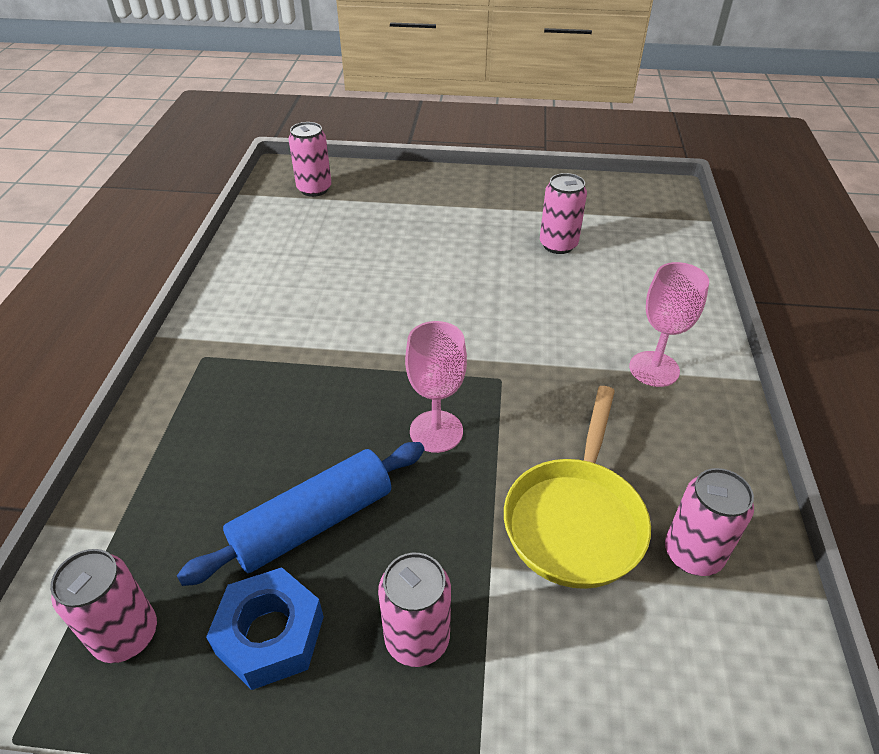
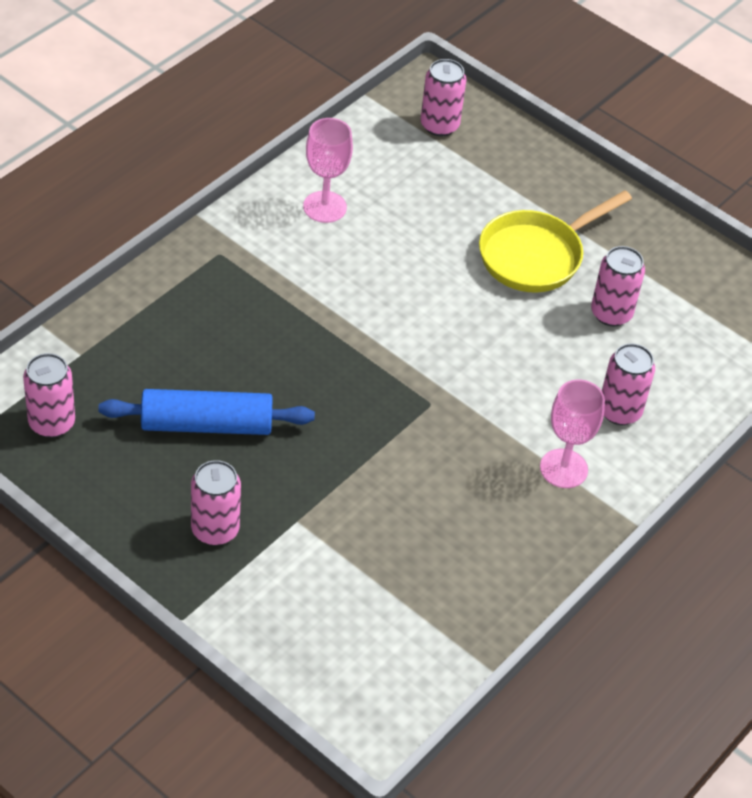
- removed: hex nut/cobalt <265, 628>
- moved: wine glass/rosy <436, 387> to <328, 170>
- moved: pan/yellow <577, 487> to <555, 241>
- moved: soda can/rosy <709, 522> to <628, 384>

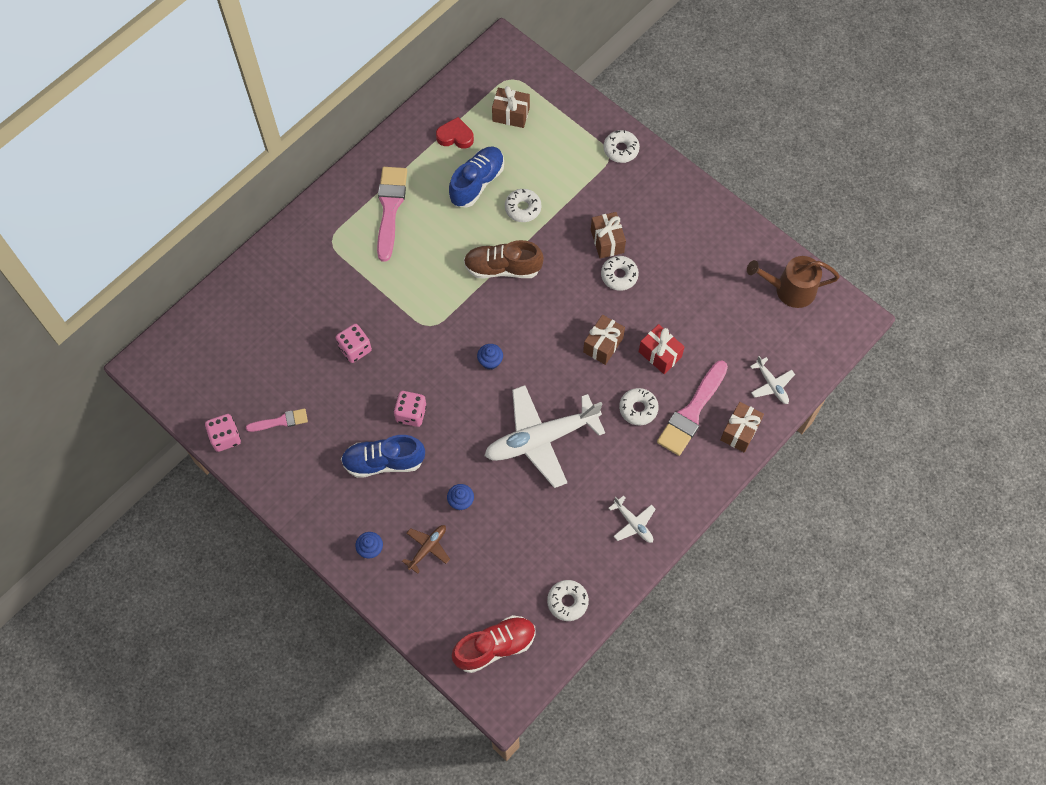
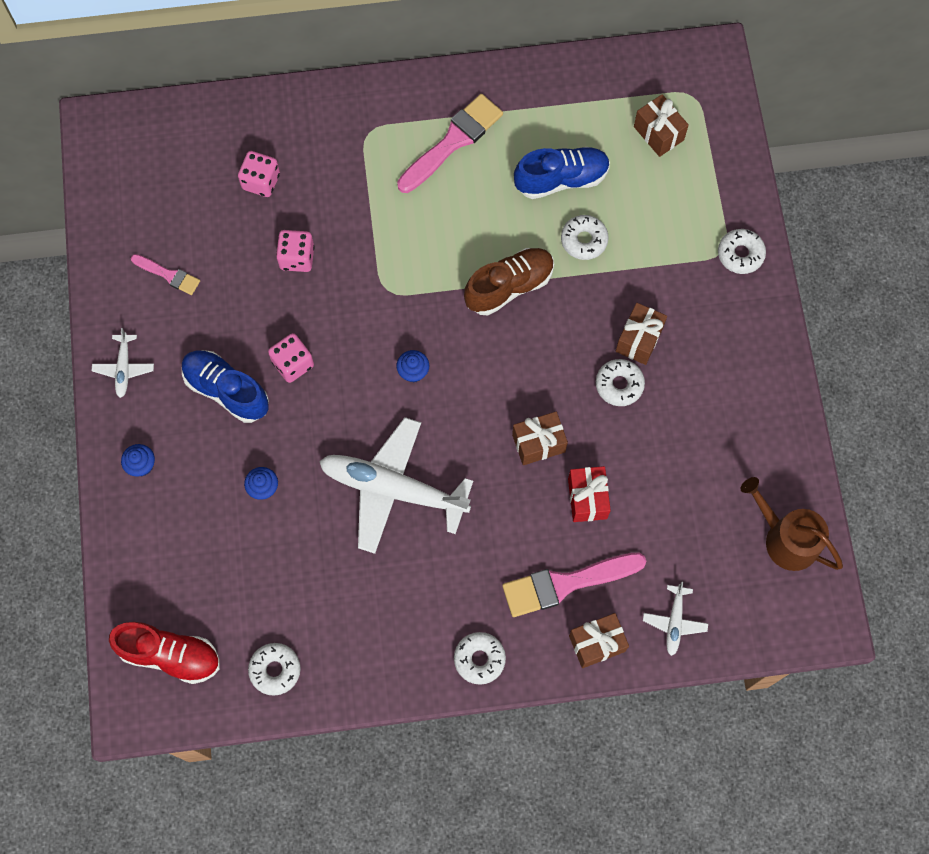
- removed: plane/dark brown <426, 549>
- removed: heart shape/red <455, 133>
- moved: dice/rosy <223, 433> to <259, 174>
- moved: plane/pure white <632, 519> to <123, 363>
- moved: glazed donut/pure white <639, 406> to <480, 658>
- turned: shoe/dark brown <504, 259> = <509, 281> 105 degrees clockwise

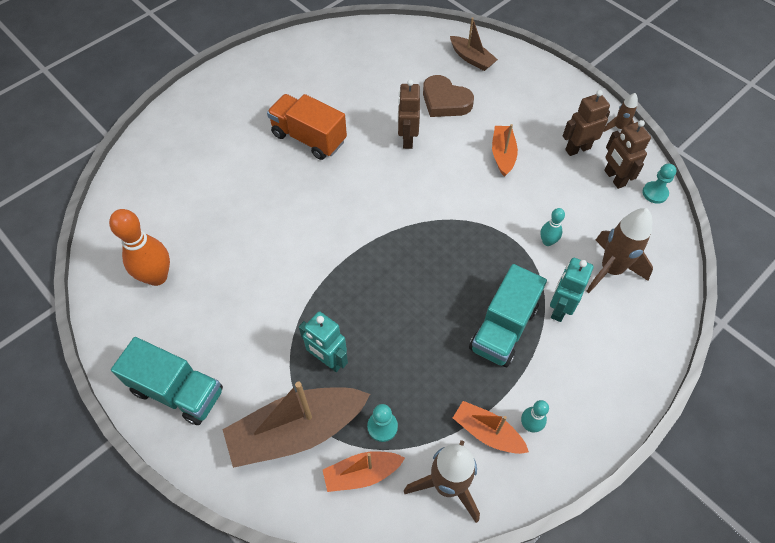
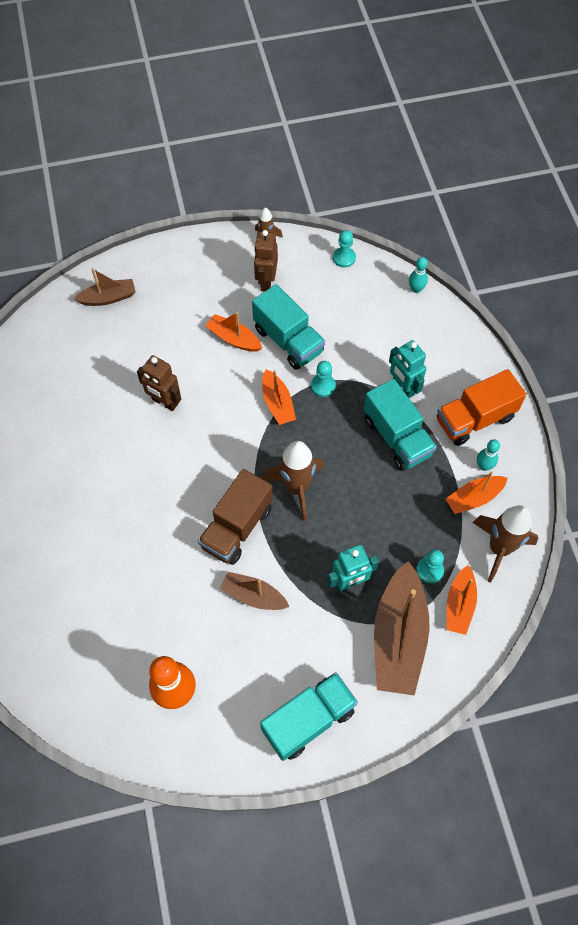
- removed: heart shape/dark brown <448, 96>
- removed: robot figure/dark brown <627, 154>
- added: toy truck/dark brown <235, 517>
- added: toy boat/dark brown <254, 591>
- added: toy truck/turquoise <288, 327>
- added: toy boat/orange-coloured <279, 397>
- added: chess pawn/turquoise <323, 379>
- moved: toy truck/orange-coloured <307, 127> to <481, 407>
- moved: skittle/turquoise <552, 227> to <418, 275>
- moved: toy rocket/dark brown <620, 250> to <293, 481>

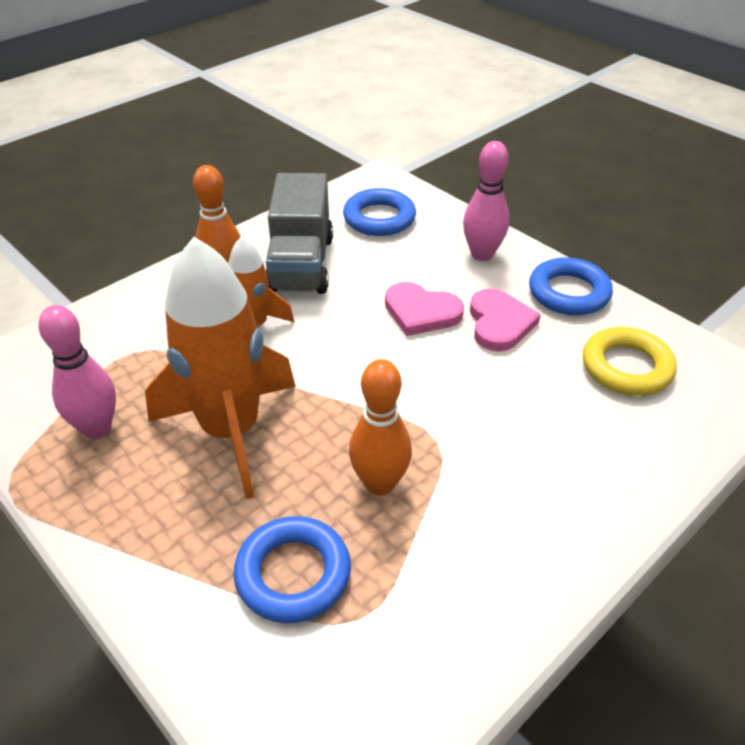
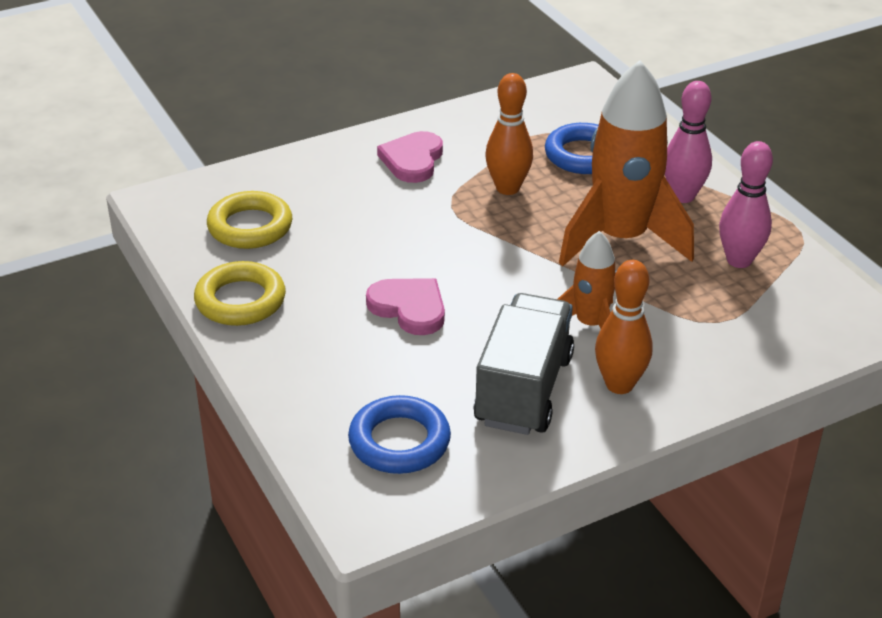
- moved: skittle/rosy <486, 201> to <688, 142>
- moved: heart shape/rosy <505, 320> to <410, 157>
- recoloured: torus/cobalt <571, 286> to torus/yellow <240, 293>

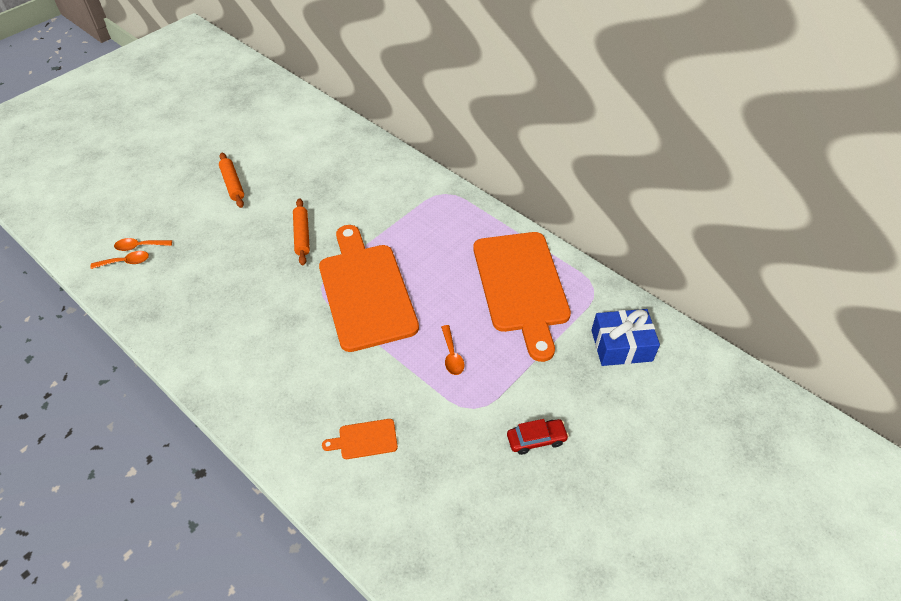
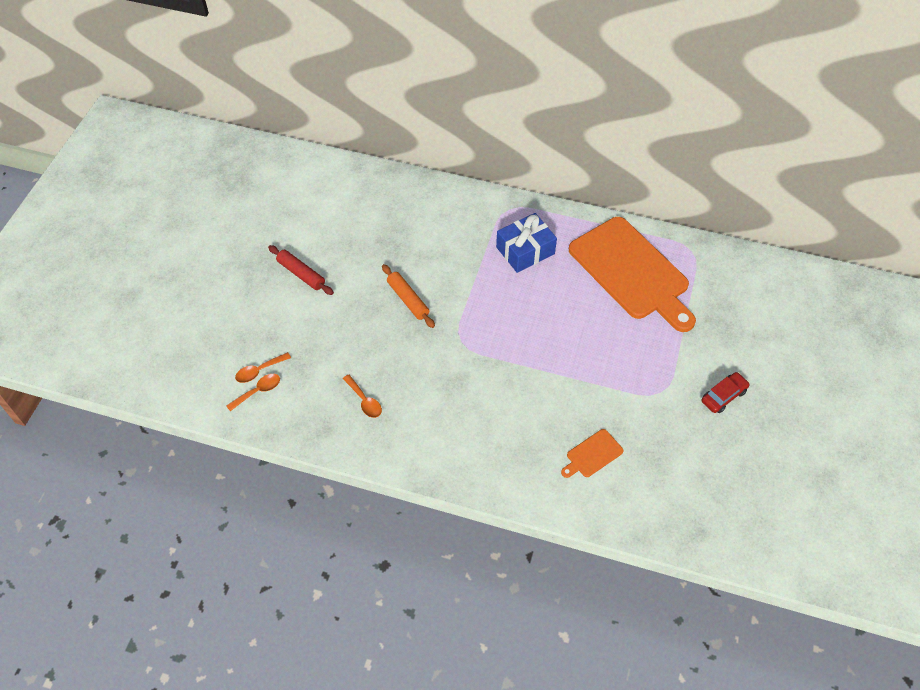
- removed: cutting board/orange-coloured <369, 288>
- moved: tablespoon/orange-coloured <453, 350> to <362, 396>
- moved: wrapped gift/cobalt <625, 337> to <526, 243>
- recoloured: dough roller/orange-coloured <231, 180> to dough roller/red <301, 270>

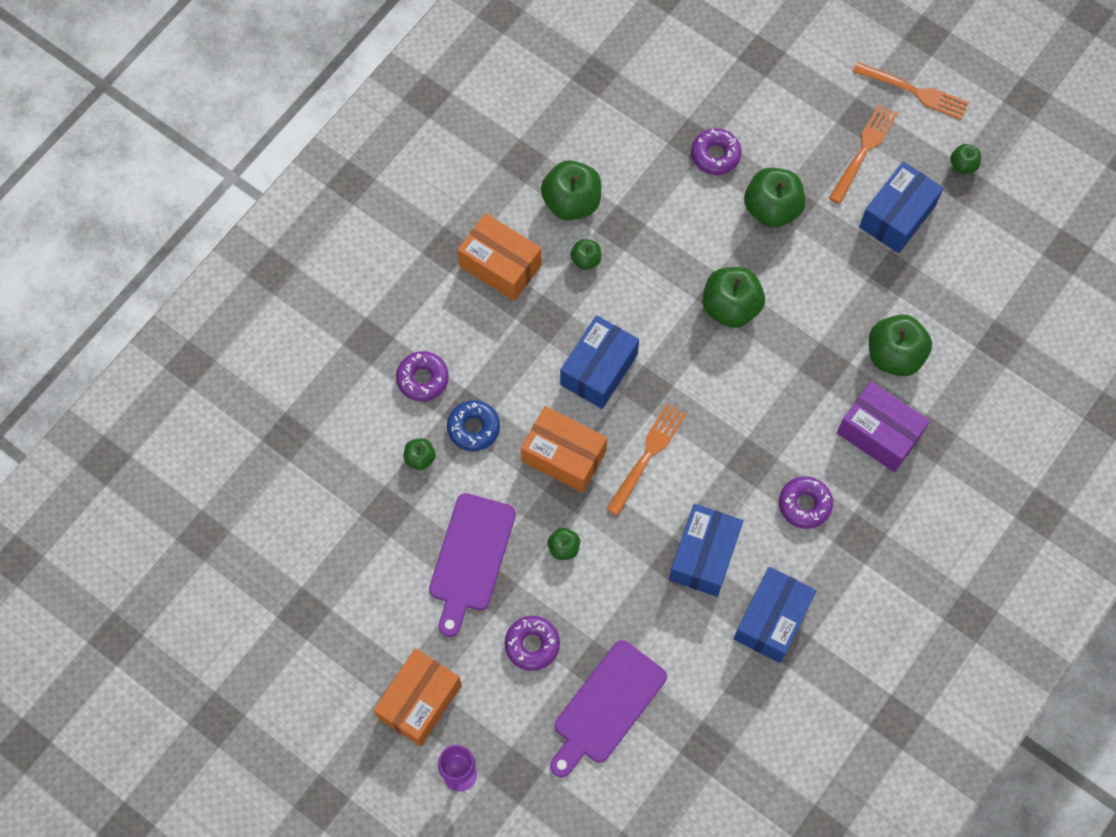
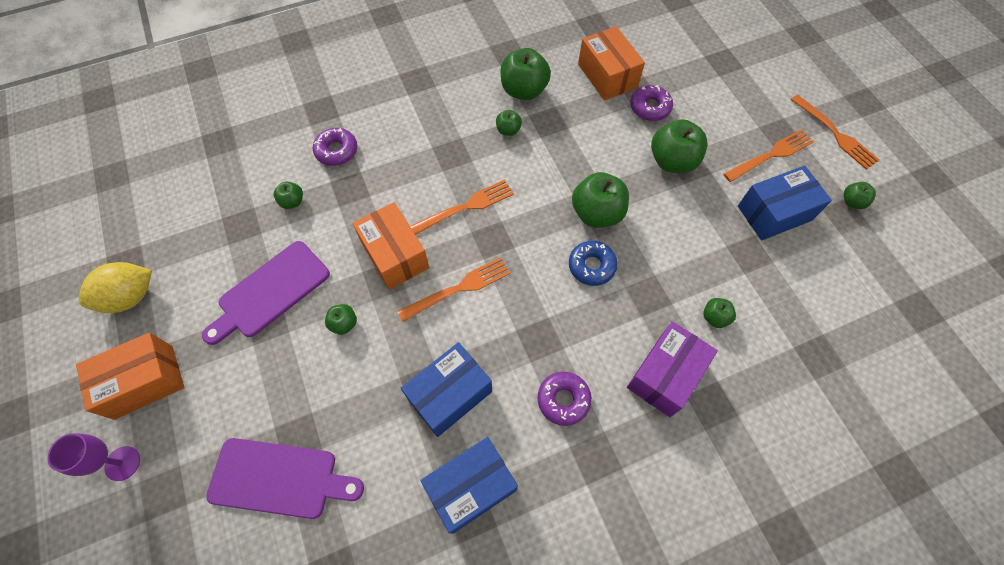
- removed: glazed donut/violet <532, 643>
- added: lemon/yellow <115, 287>
- moved: glazed donut/cobalt <473, 425> to <593, 263>
- moved: parcel/orange-coloured <500, 257> to <611, 63>
- replaced: parcel/cobalt <599, 362> to fork/orange-coloured <462, 207>
- turned: cutting board/violet <608, 709> = <285, 478> 150 degrees counterclockwise
- turned: parcel/violet <883, 426> = <672, 369> 60 degrees clockwise
- resized: apple/green <900, 345> = <719, 313> x0.51

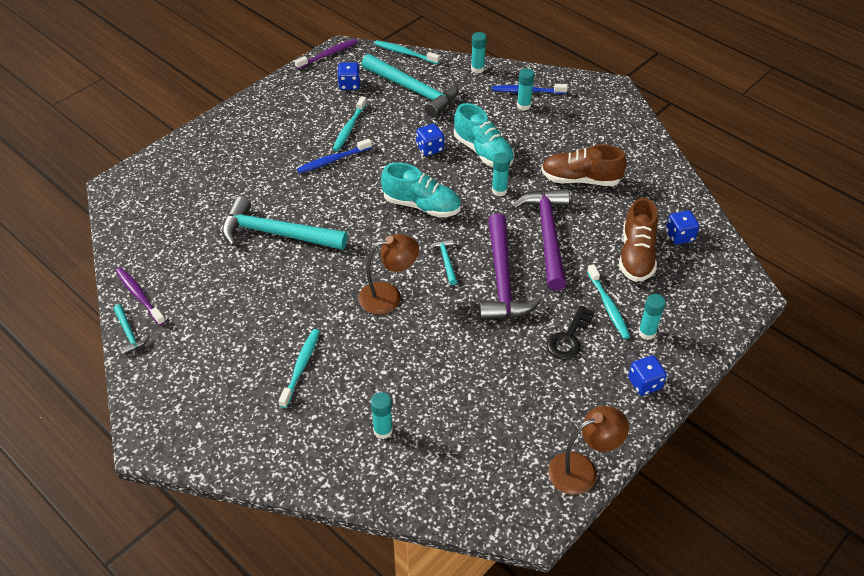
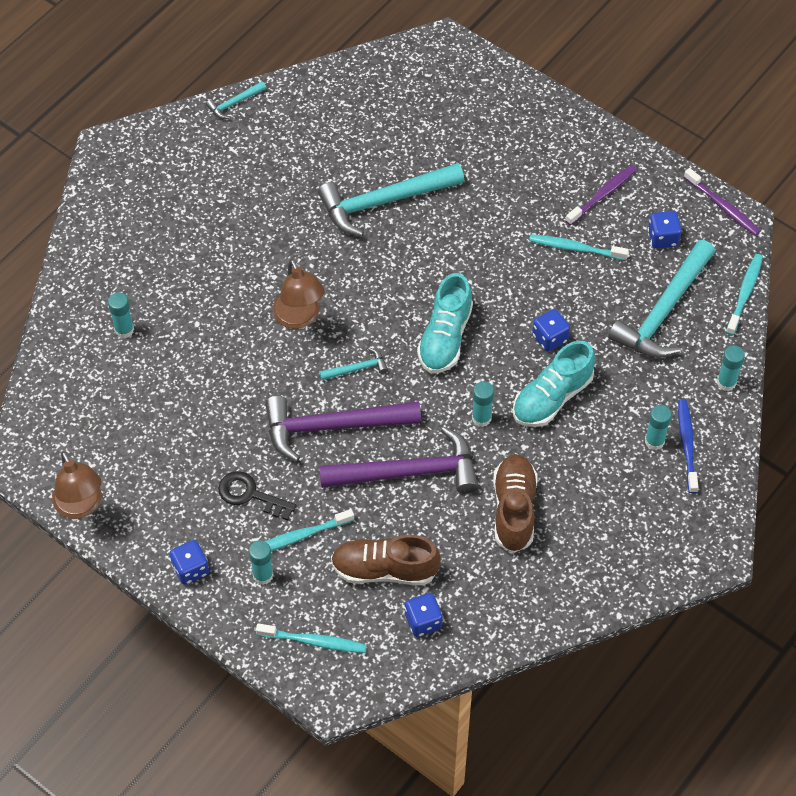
- removed: tooth brush/cobalt <334, 156>
- moved: tooth brush/violet <140, 296> to <601, 195>
- moved: tooth brush/turquoise <299, 368> to <311, 638>
- turned: carpenter's hammer/turquoise <284, 223> = <391, 200> 120 degrees counterclockwise

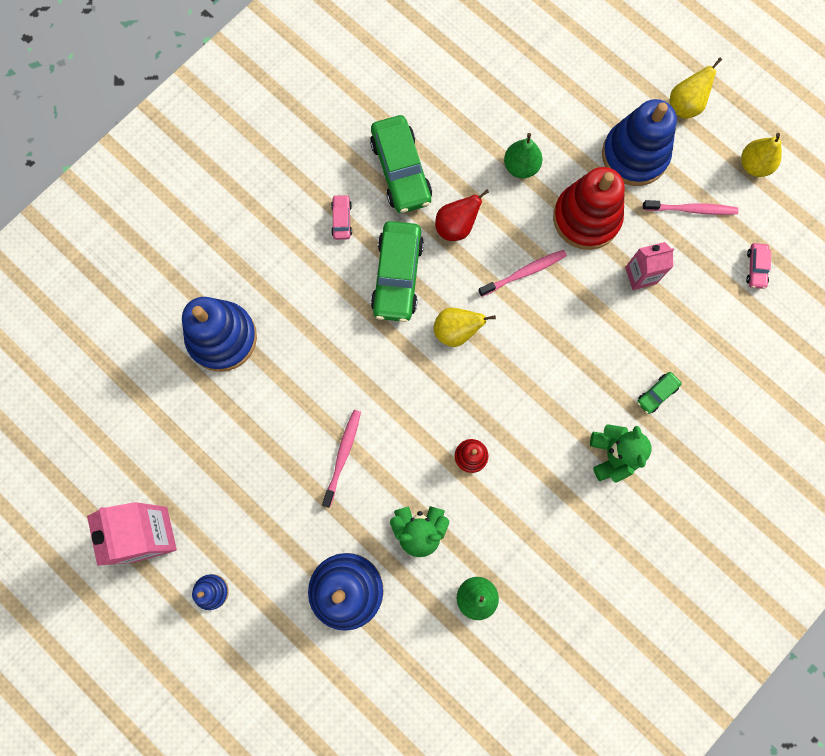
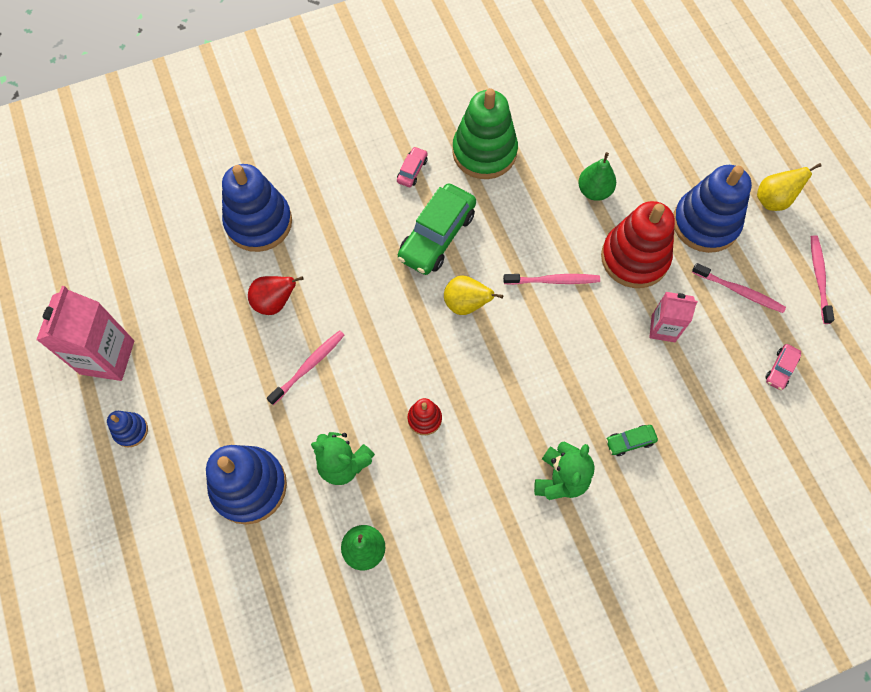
- moved: pear/red <462, 215> to <276, 295>
- replaced: automobile/green <401, 164> to stacking toy/green <485, 133>
- replaced: pear/yellow <761, 155> to tooth brush/rosy <822, 279>

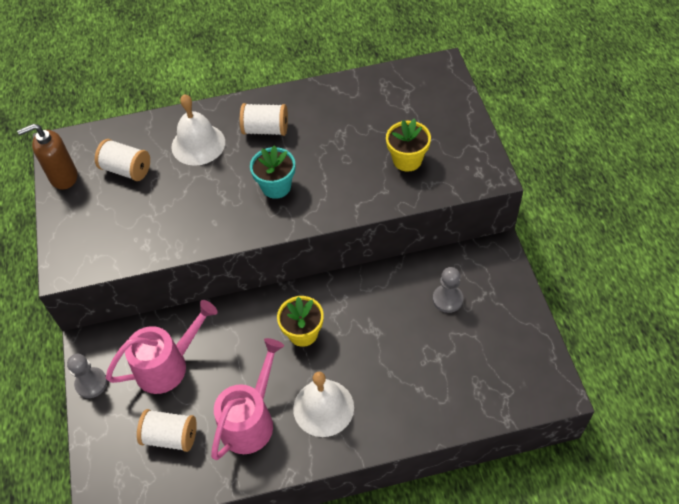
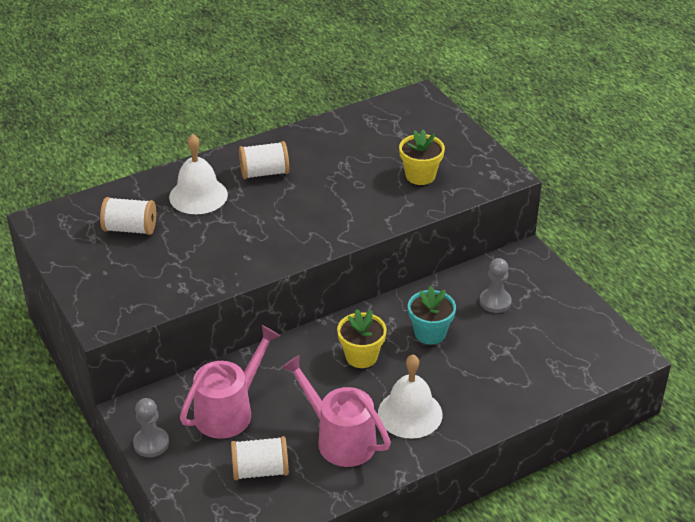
- removed: pump bottle/dark brown <47, 157>
- moved: potted plant/turquoise <272, 172> to <432, 315>
- turned: watering pot/rosy <247, 399> = <336, 411> 60 degrees counterclockwise

